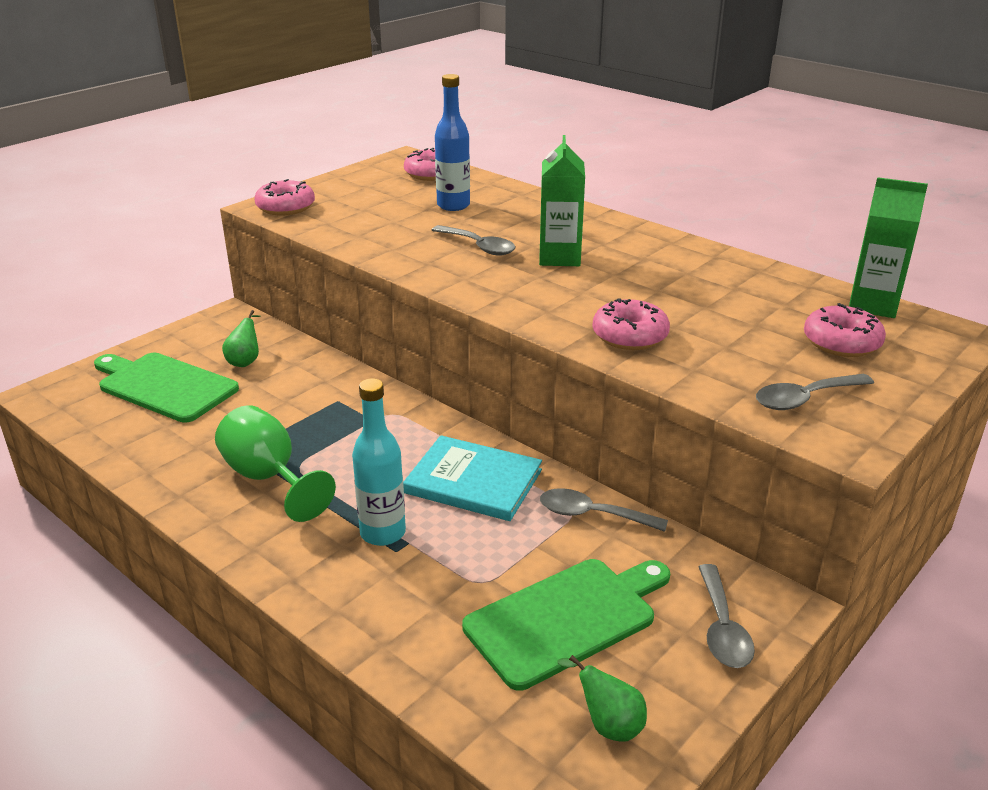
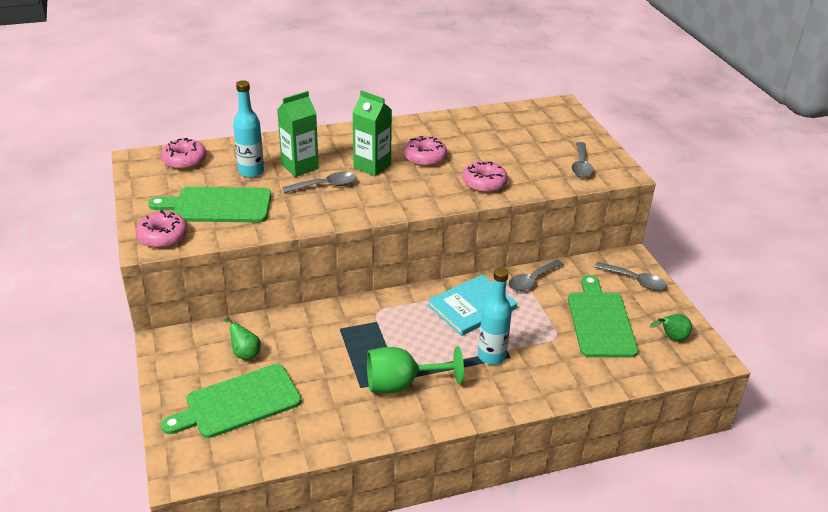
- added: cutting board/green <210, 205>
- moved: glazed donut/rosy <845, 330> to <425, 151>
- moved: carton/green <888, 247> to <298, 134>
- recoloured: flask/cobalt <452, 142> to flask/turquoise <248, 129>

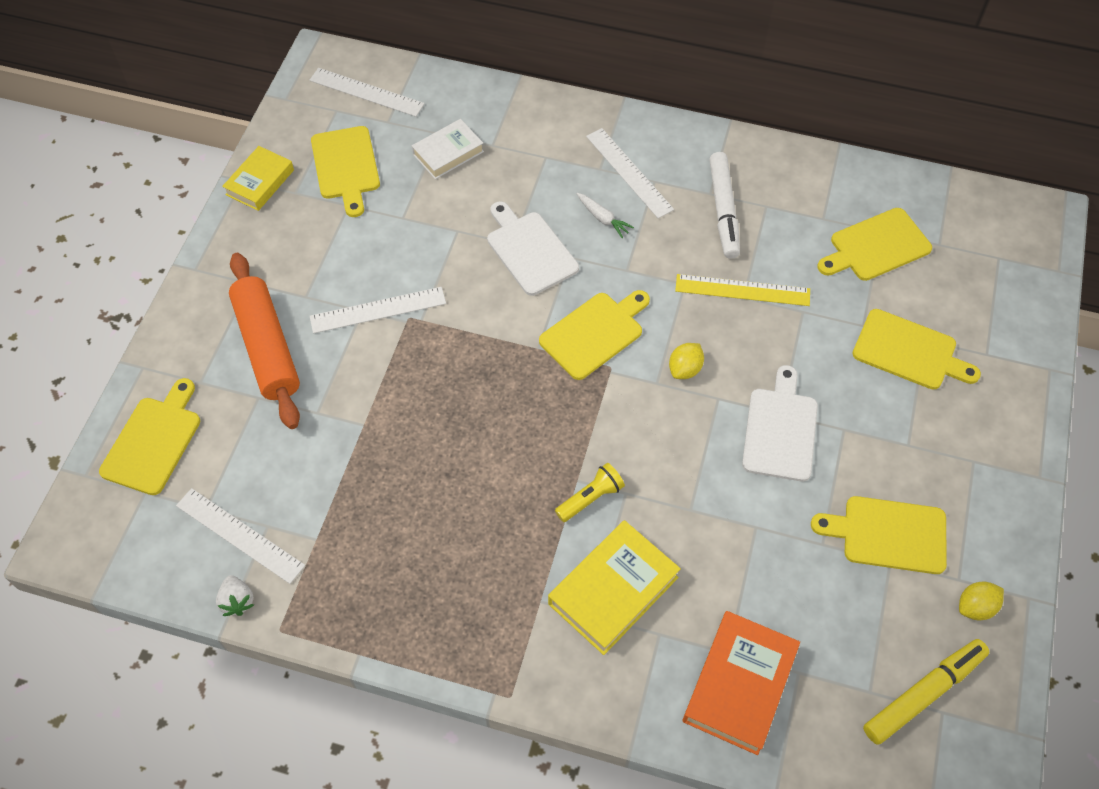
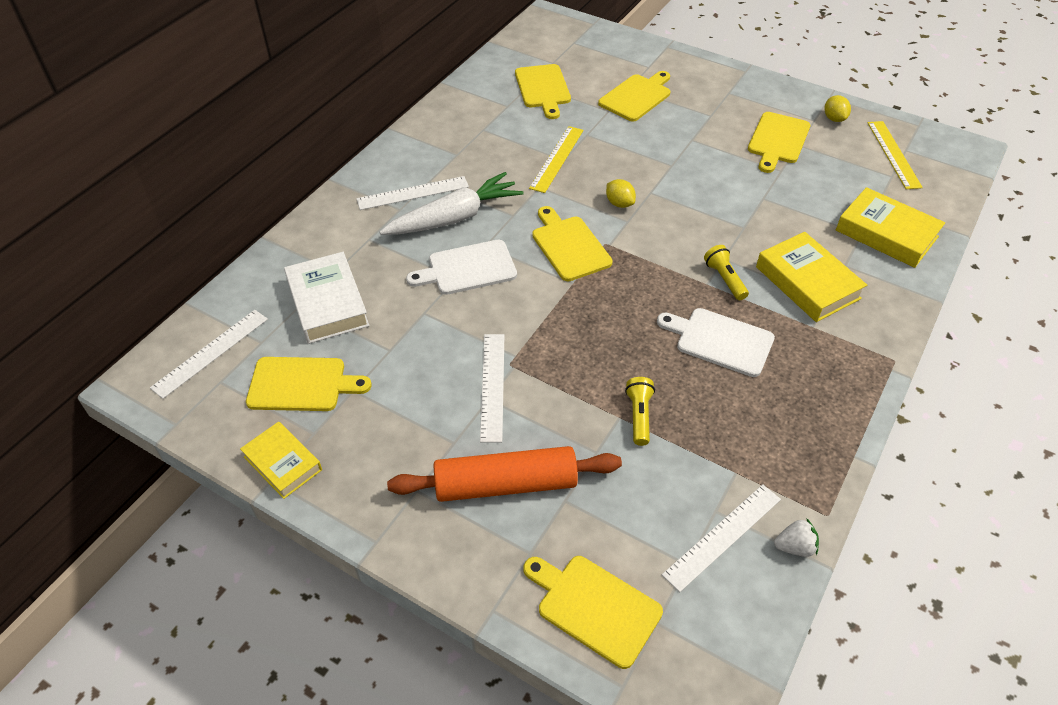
- removed: marker/pure white <724, 205>
- added: torch/yellow <640, 411>
- moved: cutting board/pure white <780, 423> to <716, 342>
- replaced: marker/yellow <926, 692> to measuring stick/yellow <895, 155>
- recoloured: hardback/orange-coloured <741, 683> to hardback/yellow <890, 227>
- resized: hardback/pure white <448, 149> = <327, 298> x1.52
- resized: toy carrot/pure white <605, 215> = <451, 203> x2.37

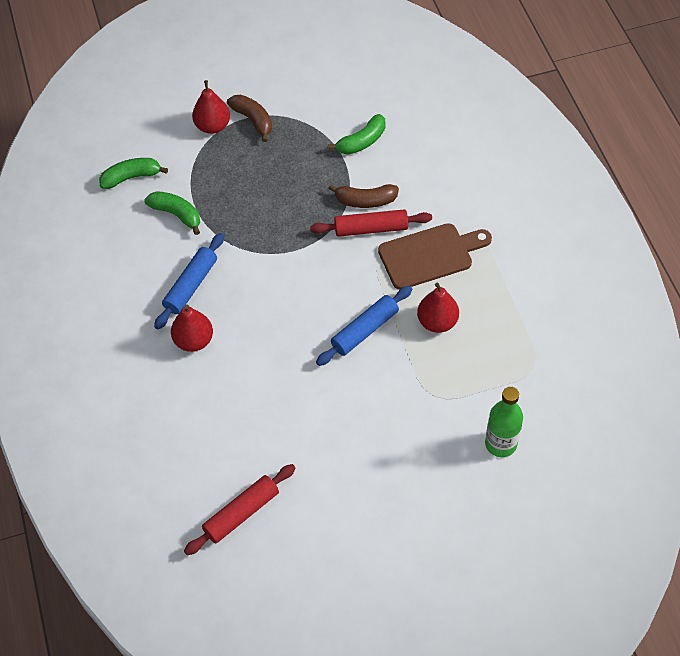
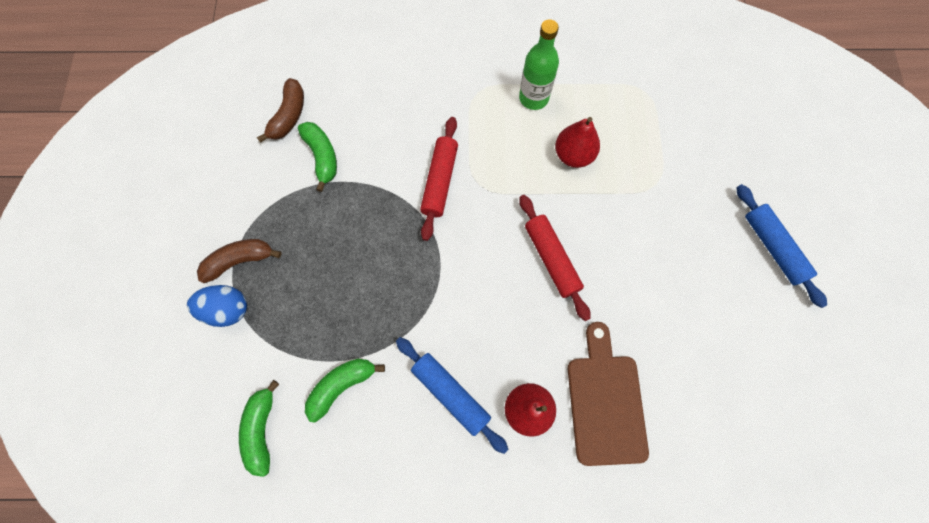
- moved: dough roller/red <240, 510> to <555, 258>
- moved: dough roller/cobalt <364, 326> to <782, 246>
- moved: banana/dark brown <363, 196> to <280, 110>
- moved: cutting board/dark brown <435, 256> to <608, 394>
- moved: flask/green <504, 422> to <539, 64>
- replaced: pear/red <211, 107> to egg shape/cobalt <217, 306>

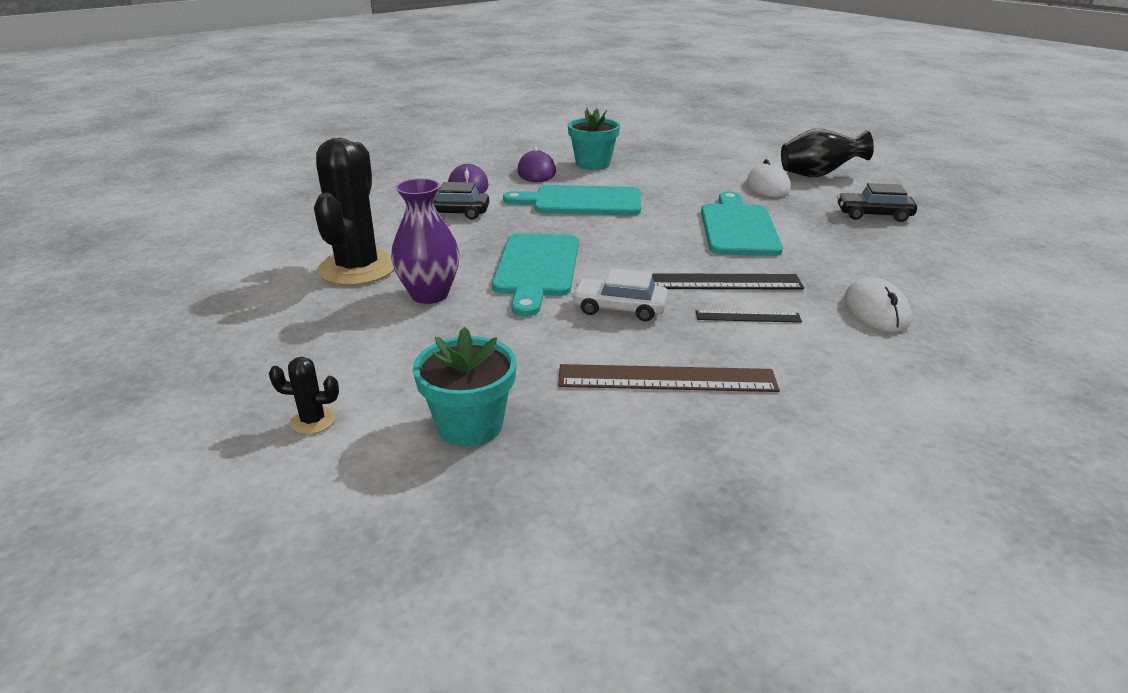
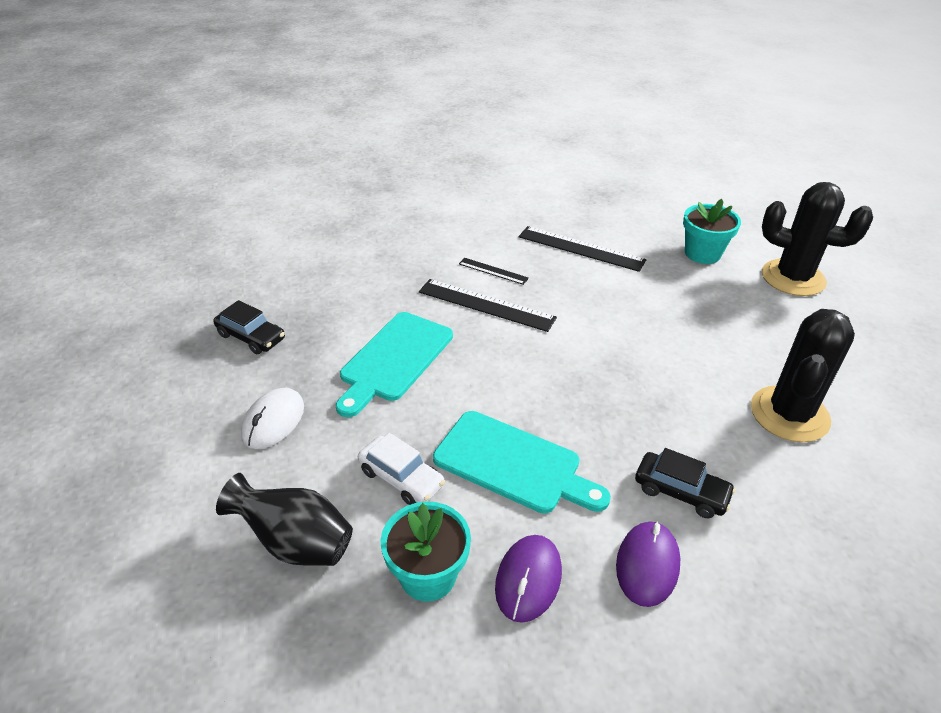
- removed: vase/violet <425, 241>
- removed: cutting board/turquoise <535, 275>
- removed: computer mouse/pure white <878, 304>
- moved: automobile/pure white <619, 294> to <401, 469>
- moved: vase/jet-black <827, 152> to <284, 519>
- recoloured: measuring stick/dark brown <669, 378> to measuring stick/jet-black <582, 249>
- resized: saguaro cactus/jet-black <304, 395> = <817, 239> x2.43

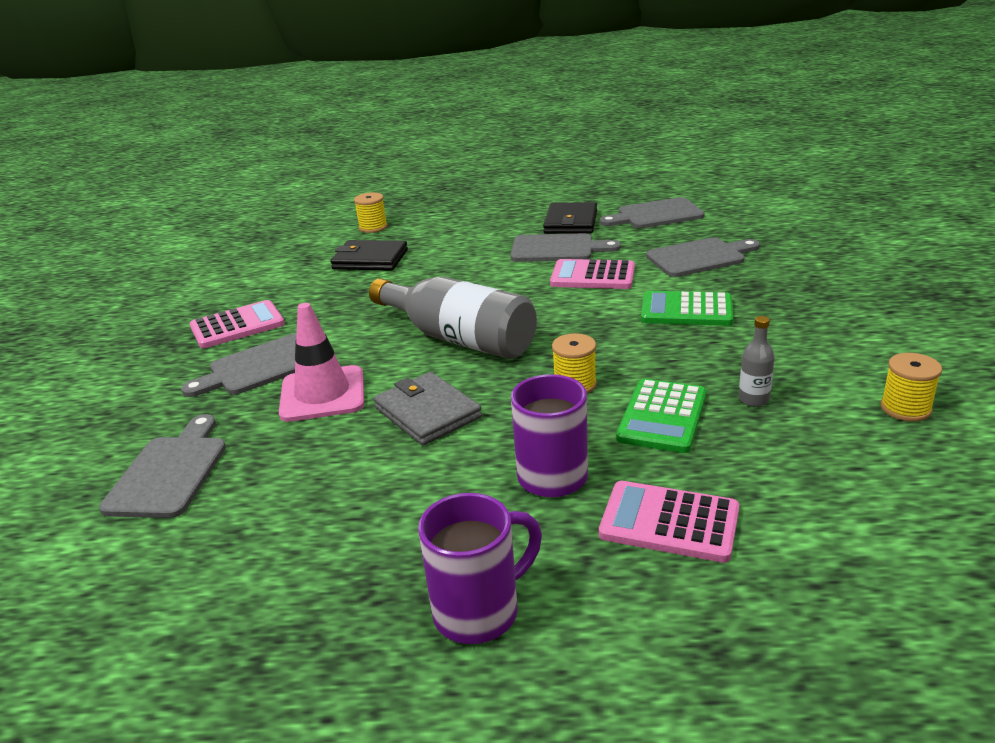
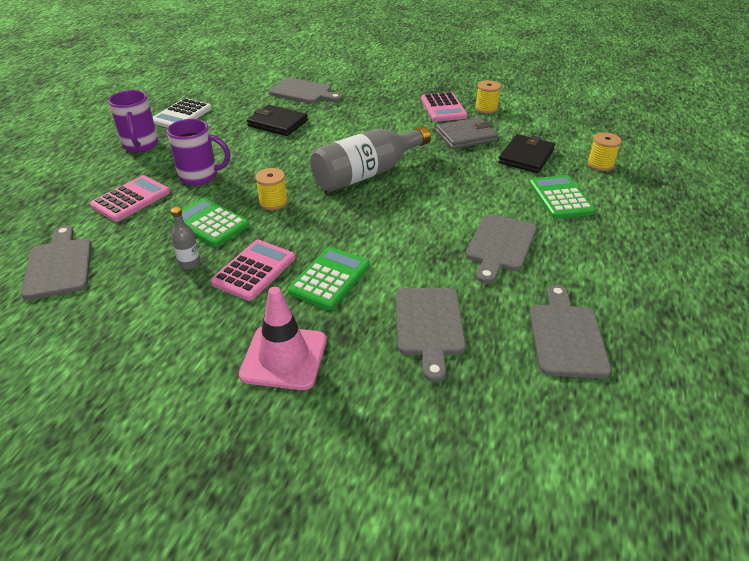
- added: adding machine/pure white <182, 113>
- added: adding machine/green <562, 197>
- moved: cutting board/gray <239, 365> to <56, 262>
- moved: safety cone/rosy <321, 362> to <282, 338>
- moved: wallet/gray <427, 409> to <467, 133>
- moved: wallet/jet-black <570, 218> to <277, 120>
- moved: adding machine/rosy <592, 274> to <252, 270>
- moved: spool/yellow <911, 387> to <488, 97>

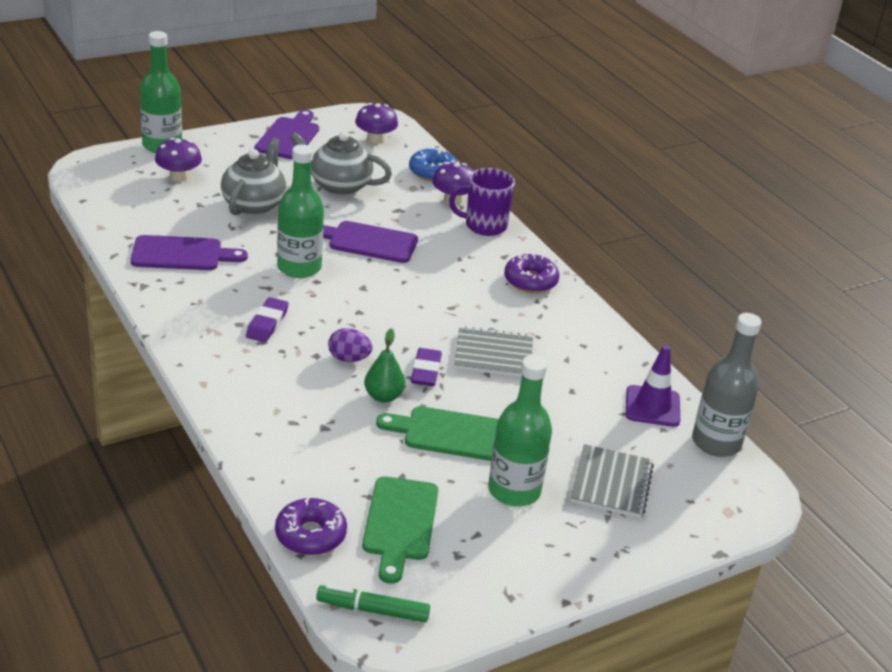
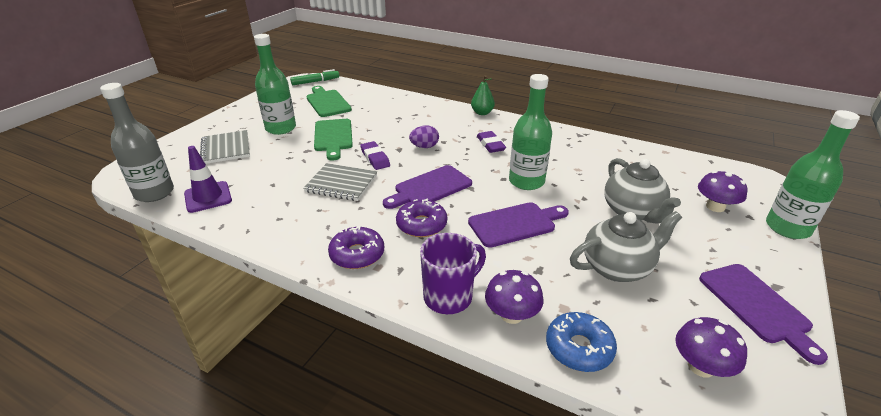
- moved: cutting board/violet <189, 252> to <427, 187>
- moved: glazed donut/violet <311, 526> to <421, 217>
- moved: pear/green <384, 365> to <483, 95>
- turned: cutting board/green <437, 433> = <333, 140> 105 degrees clockwise
- turned: exercise book/gray <493, 351> = <340, 182> 45 degrees clockwise

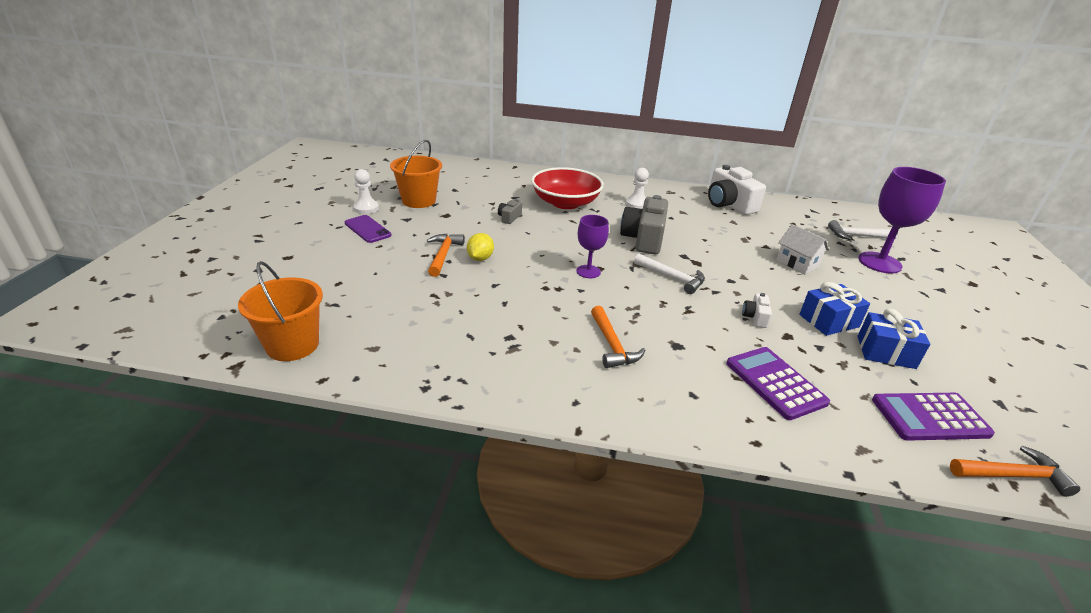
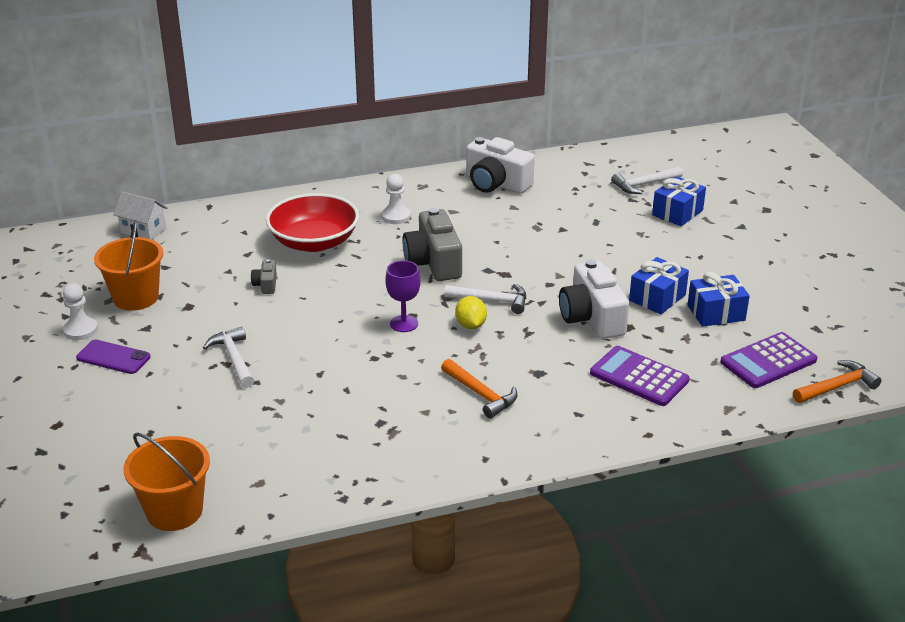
- moved: lemon/yellow <480, 247> to <471, 312>
- moved: toy house/pure white <802, 249> to <140, 215>
- replaced: wine glass/violet <902, 220> to wrapped gift/cobalt <679, 201>
- recoloured: carpenter's hammer/orange-coloured <446, 255> to carpenter's hammer/pure white <228, 357>
- resized: photo camera/pure white <757, 310> = <594, 299> x2.17

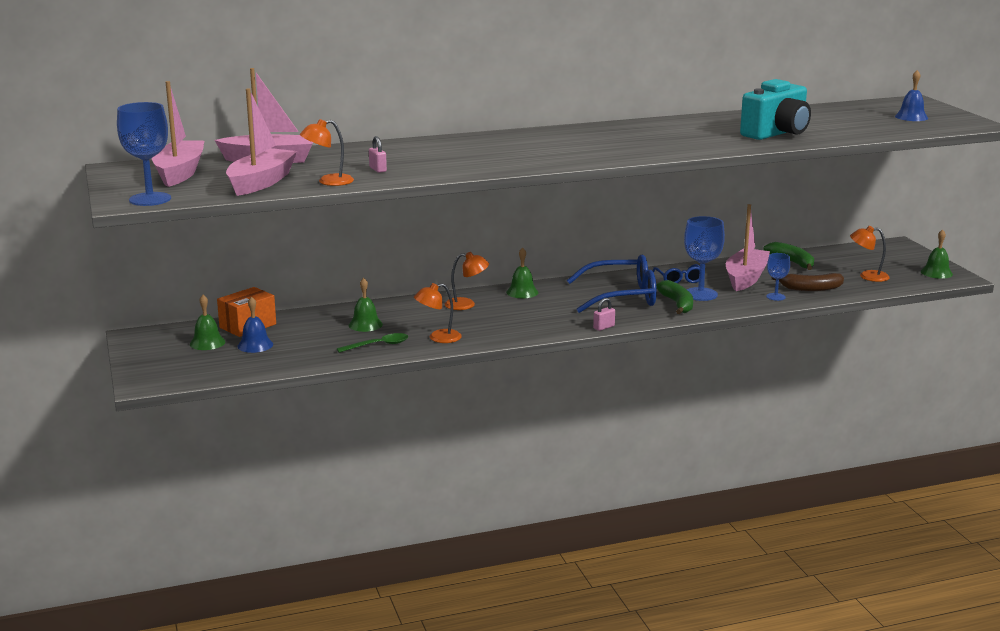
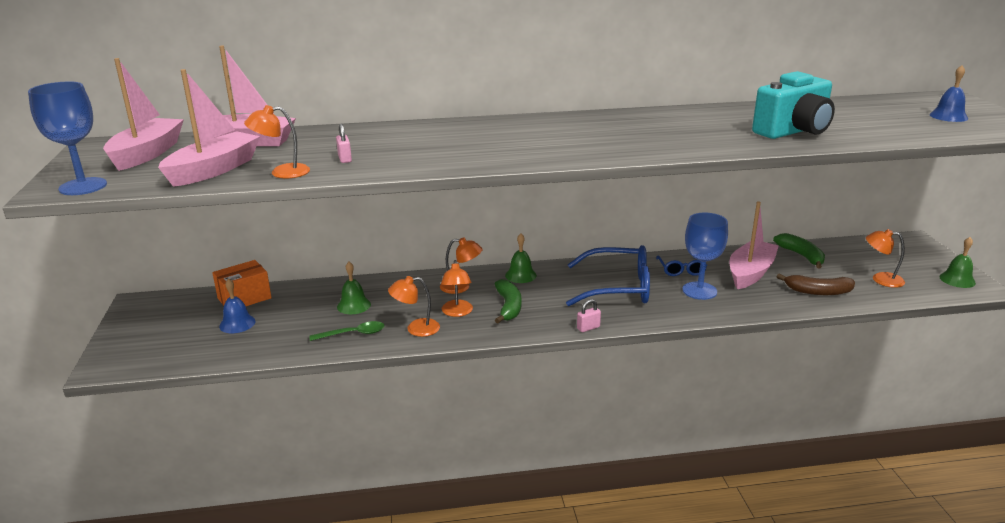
- removed: bell/green <207, 322>
- removed: wine glass/cobalt <778, 277>
- added: desk lamp/orange-coloured <457, 288>
- moved: banana/green <674, 297> to <508, 301>

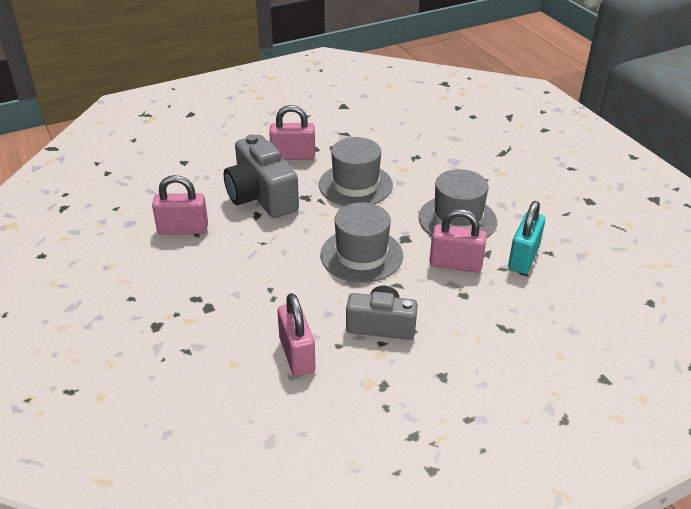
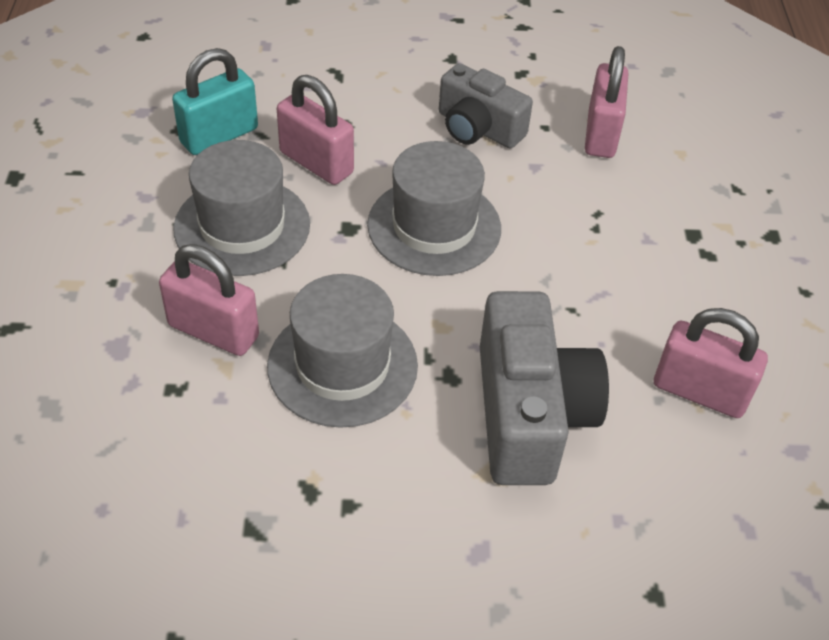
- moved: padlock/rosy <292, 132> to <209, 300>

